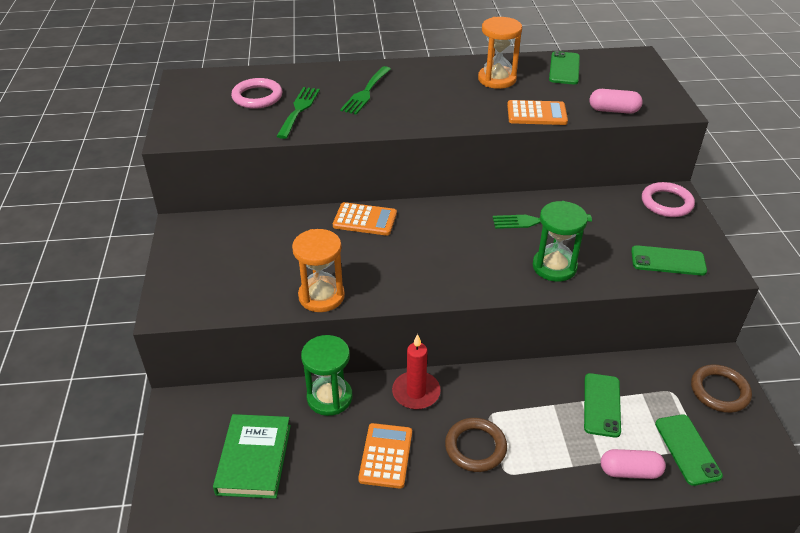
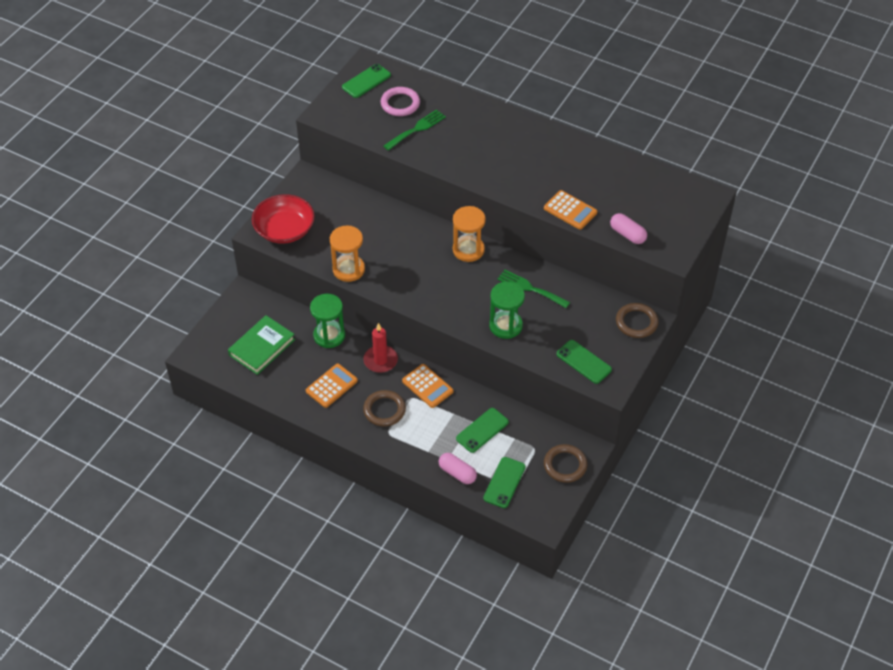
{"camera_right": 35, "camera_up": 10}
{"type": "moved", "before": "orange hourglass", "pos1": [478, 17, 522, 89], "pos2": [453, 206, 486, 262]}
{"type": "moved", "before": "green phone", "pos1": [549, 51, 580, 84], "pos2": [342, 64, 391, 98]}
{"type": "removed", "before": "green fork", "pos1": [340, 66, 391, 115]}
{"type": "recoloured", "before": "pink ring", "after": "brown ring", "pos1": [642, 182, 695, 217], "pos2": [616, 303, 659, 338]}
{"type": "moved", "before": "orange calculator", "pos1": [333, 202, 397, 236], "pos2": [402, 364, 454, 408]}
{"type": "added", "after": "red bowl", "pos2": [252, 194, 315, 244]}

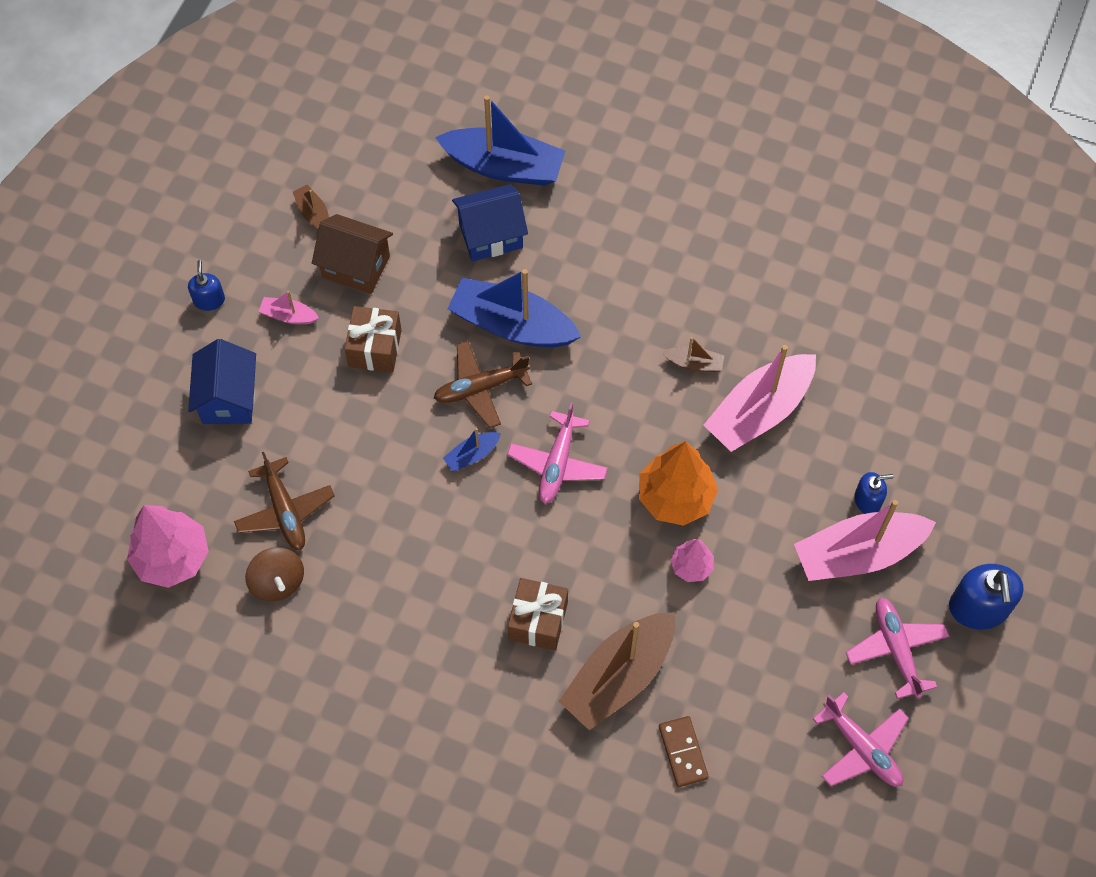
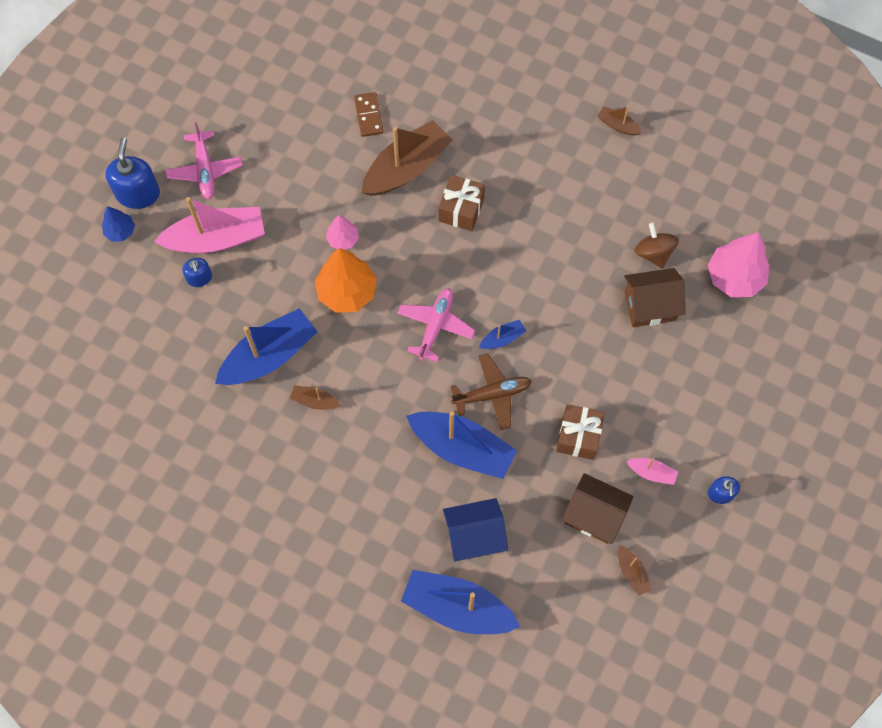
{"camera_right": -175, "camera_up": 5}
{"type": "removed", "before": "blue house", "pos1": [188, 339, 256, 424]}
{"type": "recoloured", "before": "pink boat", "after": "blue boat", "pos1": [704, 345, 816, 452], "pos2": [215, 308, 318, 385]}
{"type": "replaced", "before": "brown plane", "after": "brown house", "pos1": [234, 452, 335, 551], "pos2": [624, 268, 686, 327]}
{"type": "turned", "before": "blue soap dispenser", "pos1": [854, 472, 894, 514], "pos2": [182, 258, 212, 287], "turn": -105}
{"type": "removed", "before": "pink plane", "pos1": [813, 692, 909, 787]}
{"type": "added", "after": "brown boat", "pos2": [597, 106, 642, 136]}
{"type": "added", "after": "blue tree", "pos2": [102, 206, 135, 241]}

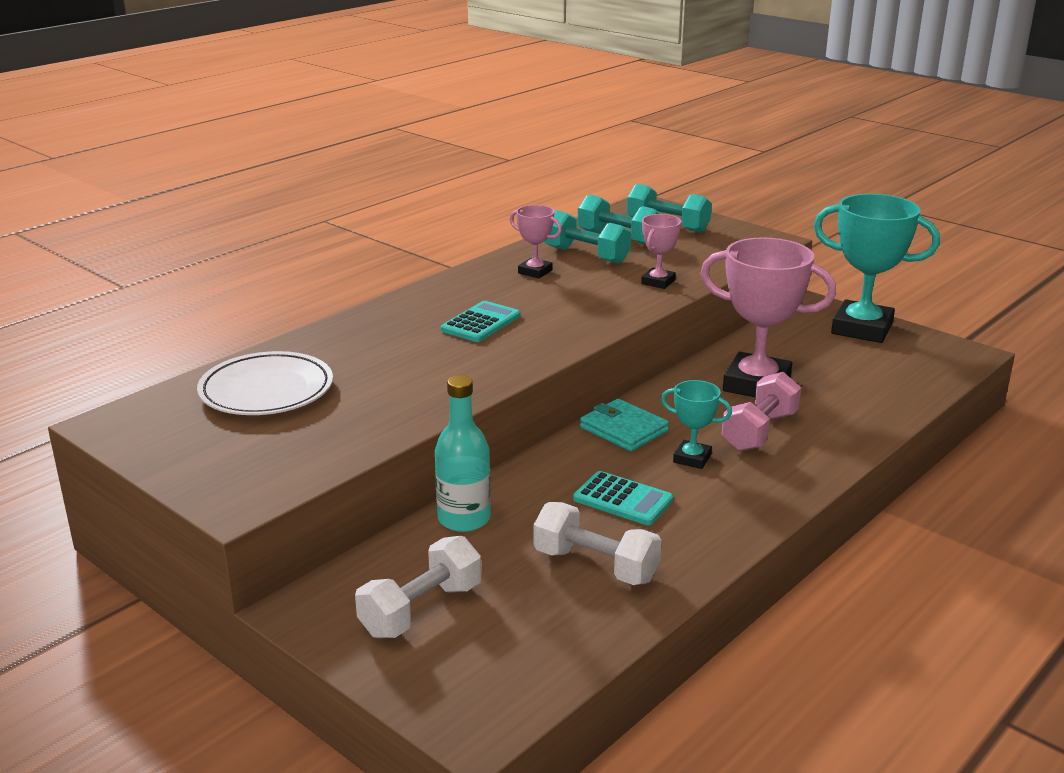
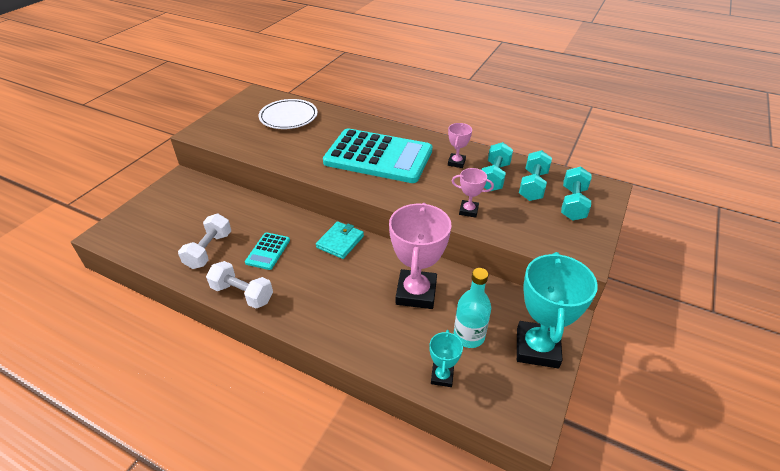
{"camera_right": 75, "camera_up": 15}
{"type": "resized", "before": "turquoise calculator", "pos1": [441, 301, 520, 342], "pos2": [323, 128, 433, 183], "scale": 2.37}
{"type": "removed", "before": "pink dumbbell", "pos1": [721, 372, 801, 451]}
{"type": "moved", "before": "turquoise bottle", "pos1": [435, 375, 491, 532], "pos2": [454, 268, 491, 348]}
{"type": "moved", "before": "turquoise trophy", "pos1": [661, 380, 732, 469], "pos2": [430, 330, 463, 387]}
{"type": "moved", "before": "white dumbbell", "pos1": [355, 536, 481, 638], "pos2": [206, 261, 273, 309]}

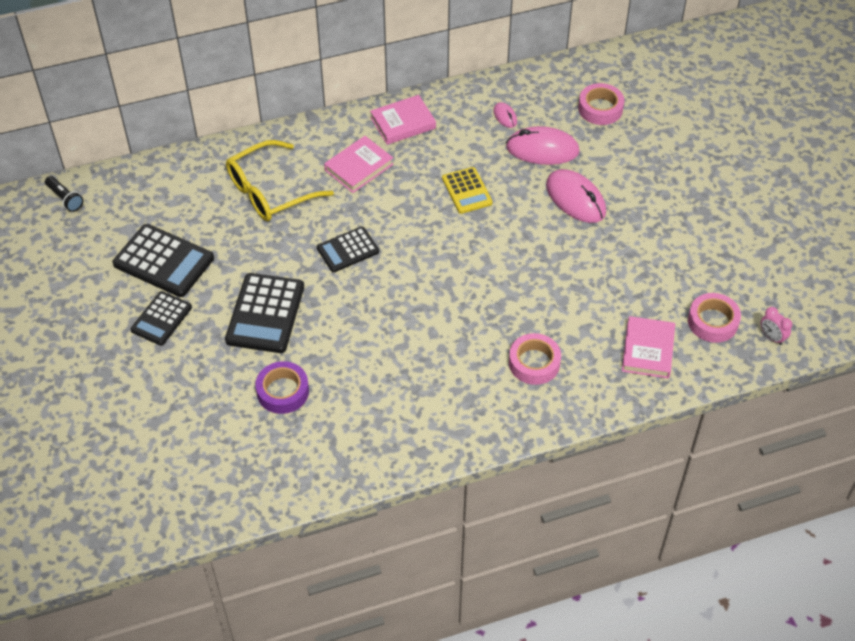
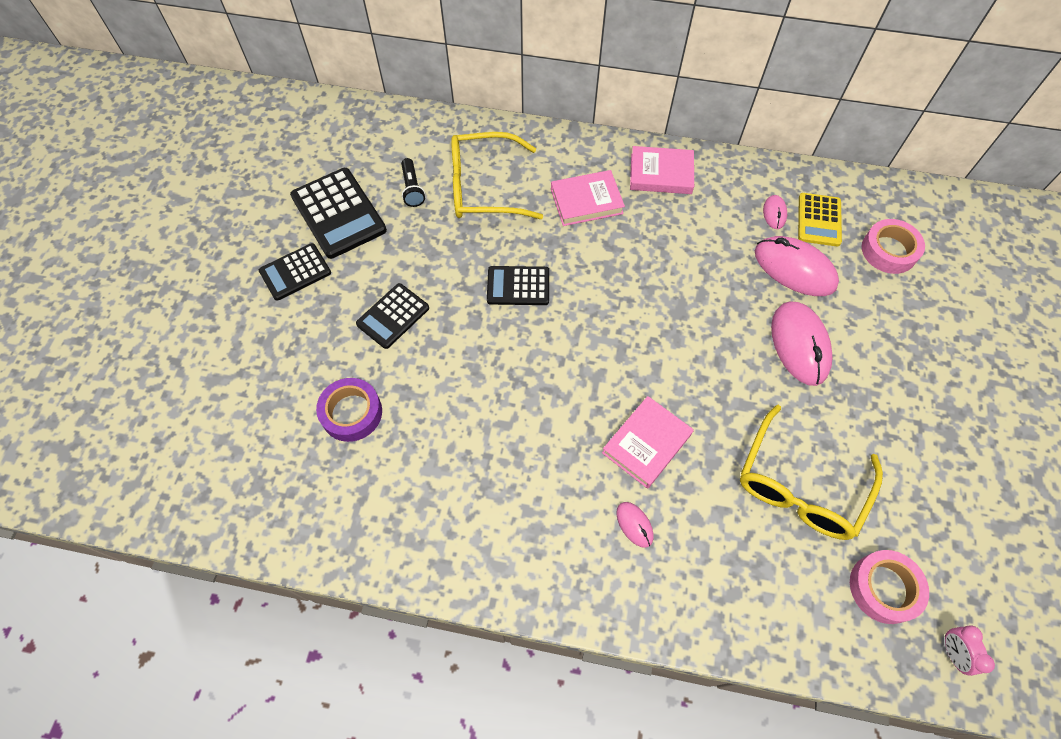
{"camera_right": 30, "camera_up": 10}
{"type": "moved", "before": "yellow calculator", "pos1": [442, 167, 493, 214], "pos2": [798, 193, 842, 246]}
{"type": "moved", "before": "black flashlight", "pos1": [45, 176, 83, 212], "pos2": [401, 158, 425, 207]}
{"type": "resized", "before": "black calculator", "pos1": [225, 273, 304, 353], "pos2": [356, 283, 429, 349], "scale": 0.63}
{"type": "moved", "before": "pink book", "pos1": [622, 316, 675, 378], "pos2": [602, 396, 694, 489]}
{"type": "replaced", "before": "pink tape", "after": "pink mouse", "pos1": [509, 333, 561, 385], "pos2": [616, 502, 654, 548]}
{"type": "added", "after": "yellow glasses", "pos2": [740, 405, 883, 540]}

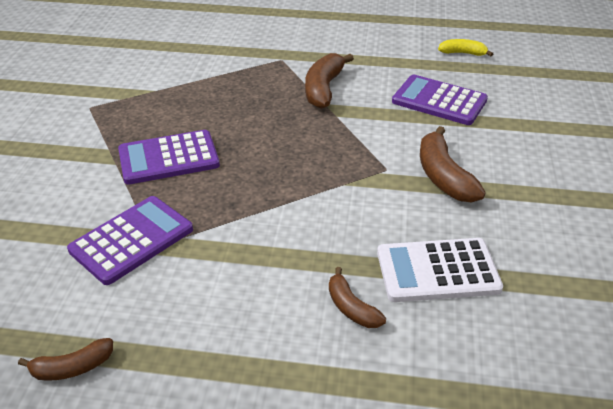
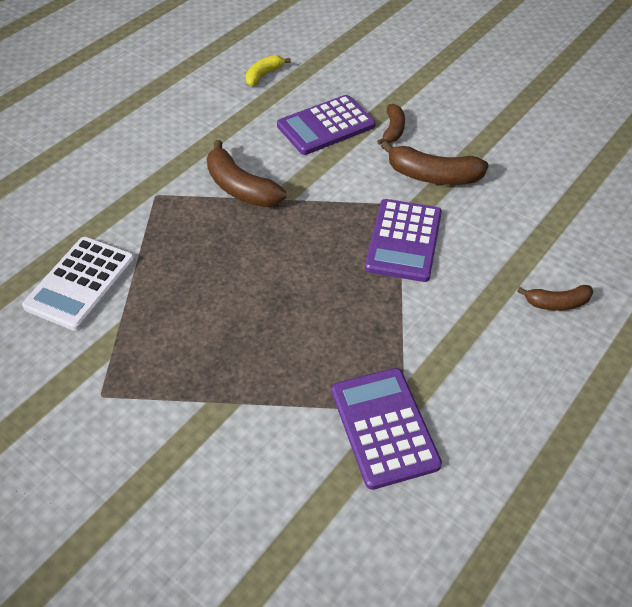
{"camera_right": -60, "camera_up": 10}
{"type": "moved", "before": "purple calculator", "pos1": [118, 130, 220, 184], "pos2": [365, 199, 442, 282]}
{"type": "moved", "before": "white calculator", "pos1": [377, 238, 503, 302], "pos2": [22, 237, 136, 331]}
{"type": "moved", "before": "brown banana", "pos1": [18, 338, 113, 381], "pos2": [377, 104, 405, 145]}

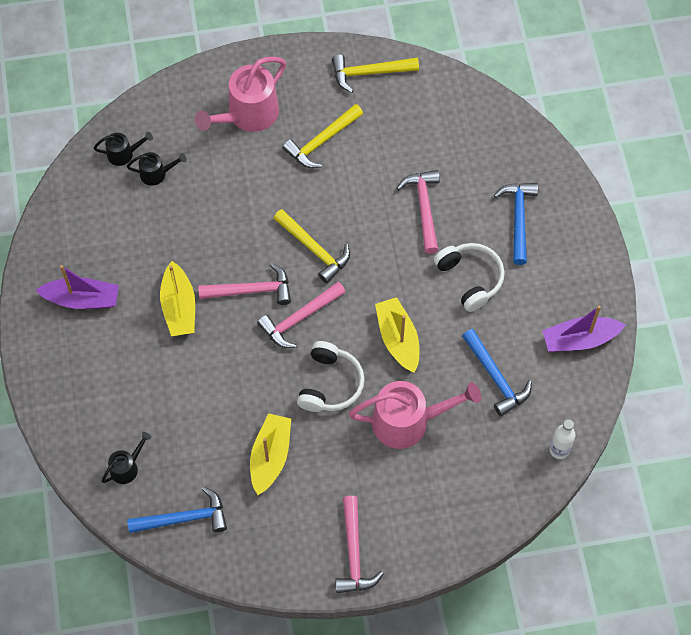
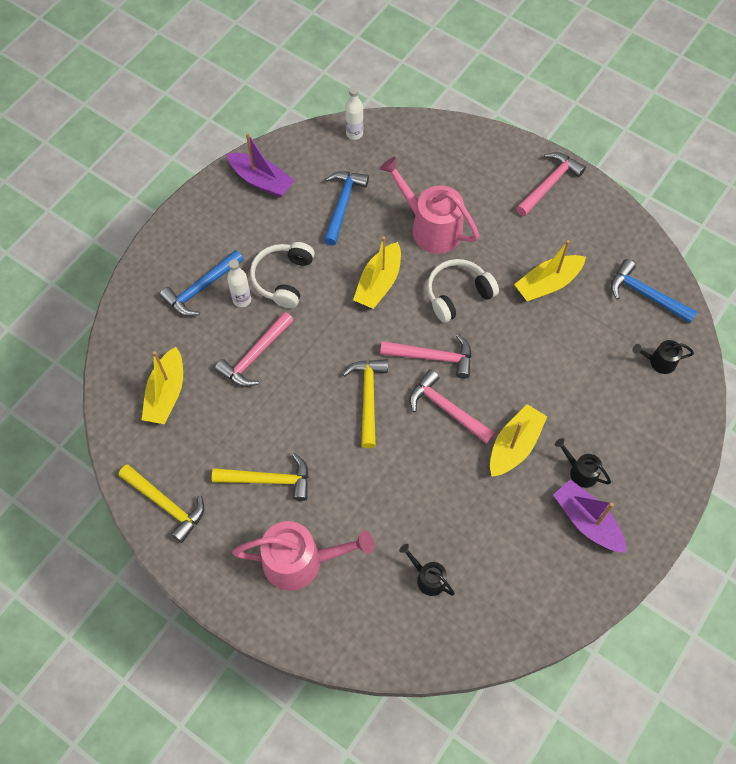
{"camera_right": -135, "camera_up": 0}
{"type": "moved", "before": "black watering can", "pos1": [94, 132, 153, 166], "pos2": [555, 438, 611, 488]}
{"type": "added", "after": "white bottle", "pos2": [227, 259, 251, 307]}
{"type": "added", "after": "yellow boat", "pos2": [142, 347, 183, 424]}

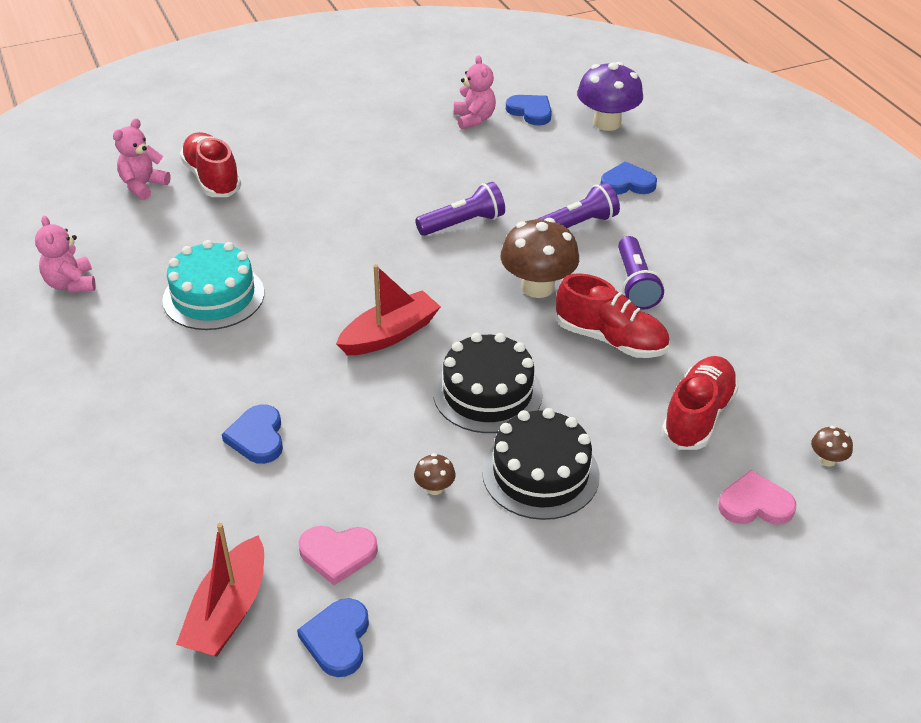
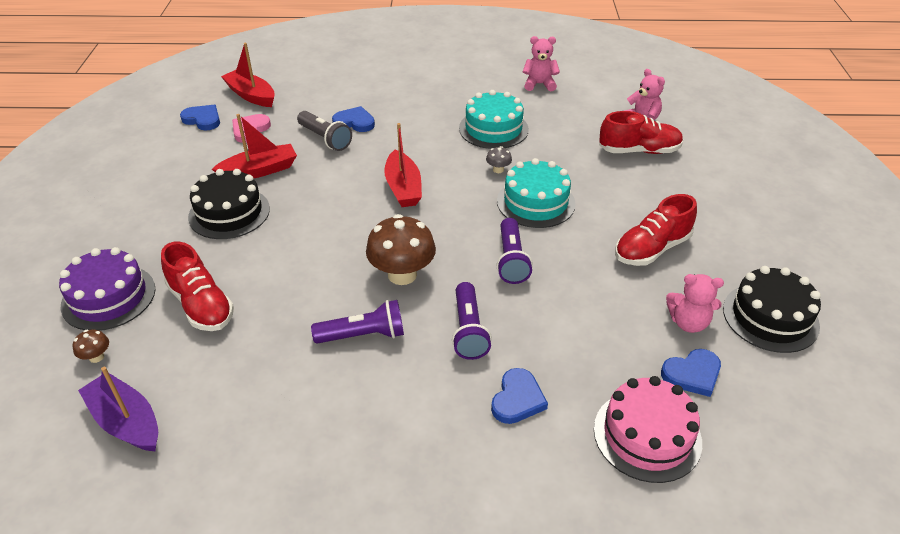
{"camera_right": 115, "camera_up": 0}
{"type": "replaced", "before": "purple mushroom", "after": "pink cake", "pos1": [577, 62, 643, 131], "pos2": [594, 376, 702, 483]}
{"type": "turned", "before": "purple flashlight", "pos1": [618, 236, 664, 310], "pos2": [311, 300, 404, 344], "turn": 150}
{"type": "moved", "before": "red shoe", "pos1": [556, 273, 669, 358], "pos2": [615, 194, 697, 266]}
{"type": "moved", "before": "black cake", "pos1": [433, 333, 543, 433], "pos2": [723, 266, 821, 353]}
{"type": "replaced", "before": "brown mushroom", "after": "red boat", "pos1": [414, 453, 456, 495], "pos2": [212, 114, 297, 179]}
{"type": "replaced", "before": "pink heart", "after": "purple cake", "pos1": [718, 470, 796, 525], "pos2": [59, 247, 155, 331]}
{"type": "added", "after": "grey flashlight", "pos2": [297, 111, 352, 151]}
{"type": "added", "after": "grey mushroom", "pos2": [486, 146, 512, 173]}
{"type": "added", "after": "turquoise cake", "pos2": [497, 158, 576, 228]}
{"type": "added", "after": "purple boat", "pos2": [78, 367, 158, 451]}

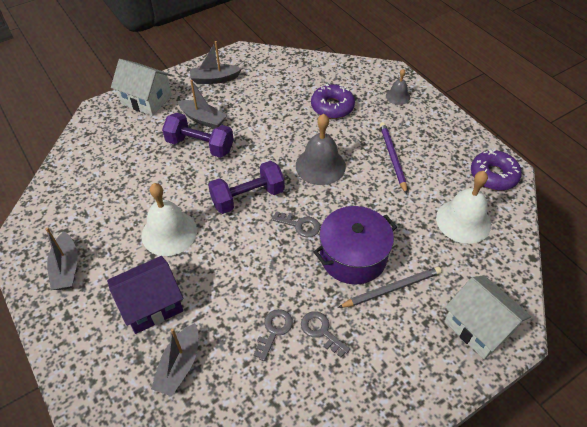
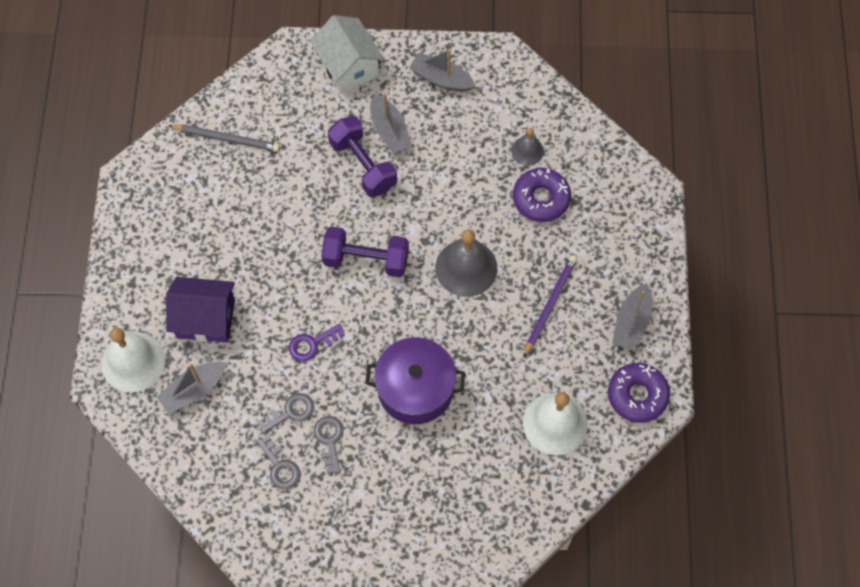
{"camera_right": 35, "camera_up": 15}
{"type": "moved", "before": "grey bell", "pos1": [386, 69, 410, 105], "pos2": [511, 128, 544, 166]}
{"type": "moved", "before": "white bell", "pos1": [141, 183, 197, 256], "pos2": [101, 328, 165, 392]}
{"type": "moved", "before": "grey key", "pos1": [271, 211, 320, 237], "pos2": [257, 435, 300, 489]}
{"type": "moved", "before": "grey boat", "pos1": [45, 228, 78, 290], "pos2": [612, 283, 652, 351]}
{"type": "moved", "before": "grey pencil", "pos1": [338, 267, 441, 308], "pos2": [168, 124, 280, 151]}
{"type": "removed", "before": "white house", "pos1": [445, 275, 531, 359]}
{"type": "added", "after": "purple key", "pos2": [289, 324, 345, 362]}

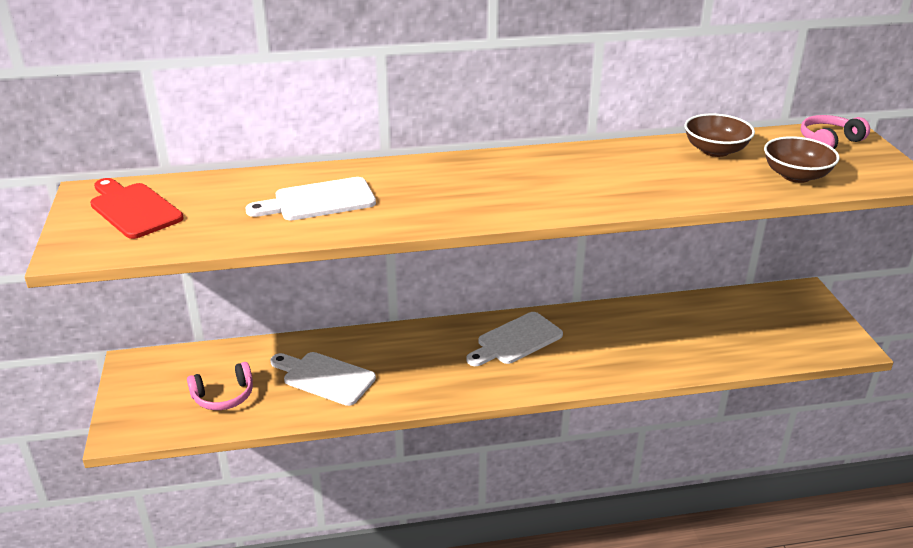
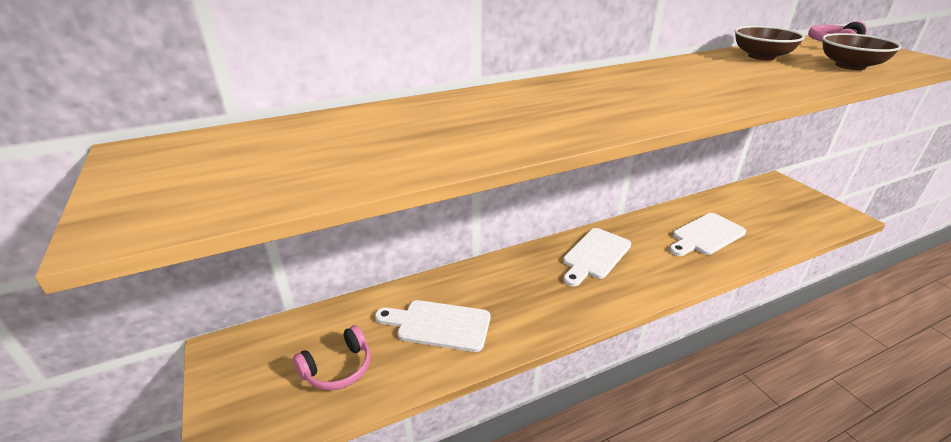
{"camera_right": -15, "camera_up": 0}
{"type": "moved", "before": "white cutting board", "pos1": [245, 177, 376, 220], "pos2": [669, 213, 746, 256]}
{"type": "removed", "before": "red cutting board", "pos1": [90, 178, 184, 239]}

